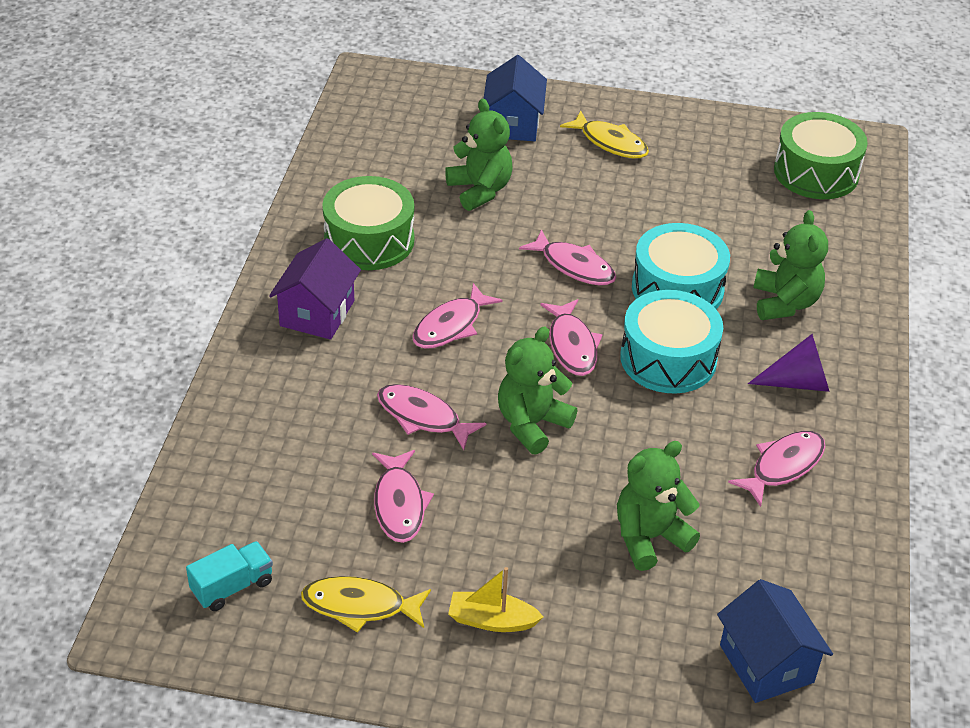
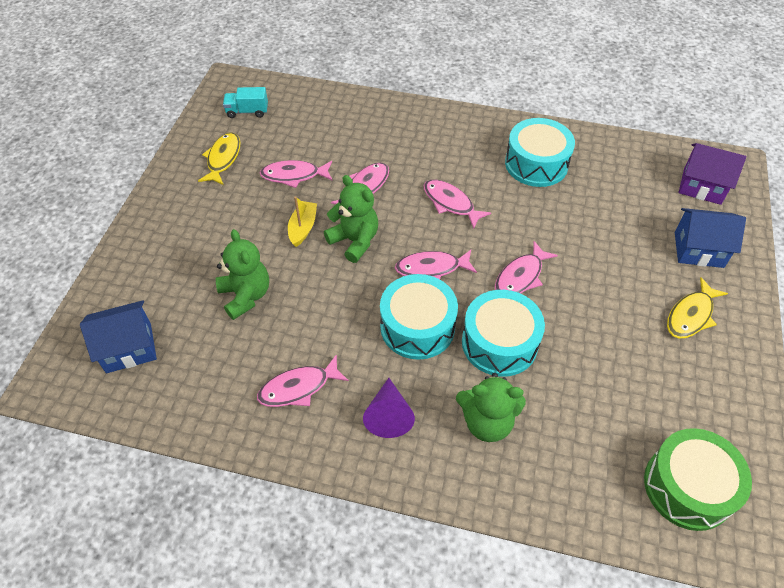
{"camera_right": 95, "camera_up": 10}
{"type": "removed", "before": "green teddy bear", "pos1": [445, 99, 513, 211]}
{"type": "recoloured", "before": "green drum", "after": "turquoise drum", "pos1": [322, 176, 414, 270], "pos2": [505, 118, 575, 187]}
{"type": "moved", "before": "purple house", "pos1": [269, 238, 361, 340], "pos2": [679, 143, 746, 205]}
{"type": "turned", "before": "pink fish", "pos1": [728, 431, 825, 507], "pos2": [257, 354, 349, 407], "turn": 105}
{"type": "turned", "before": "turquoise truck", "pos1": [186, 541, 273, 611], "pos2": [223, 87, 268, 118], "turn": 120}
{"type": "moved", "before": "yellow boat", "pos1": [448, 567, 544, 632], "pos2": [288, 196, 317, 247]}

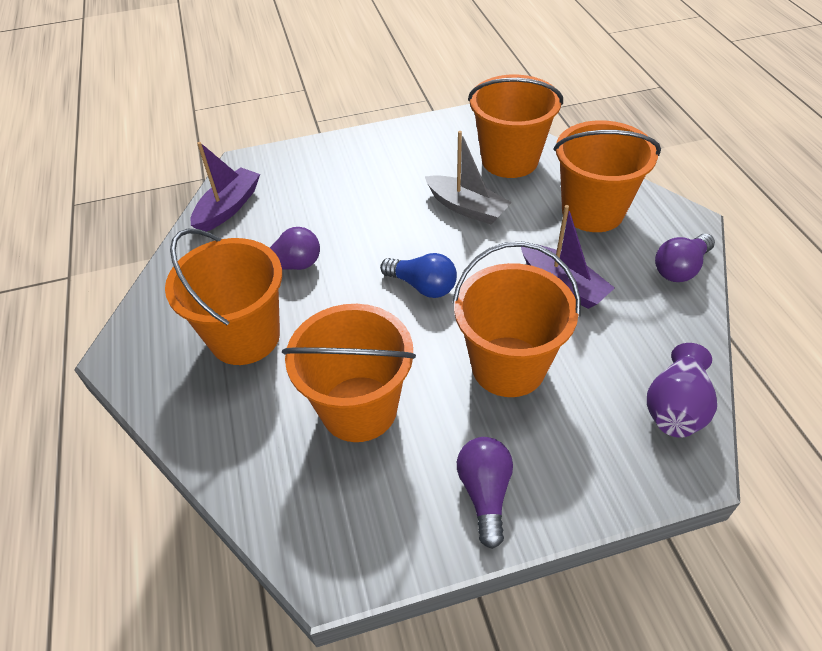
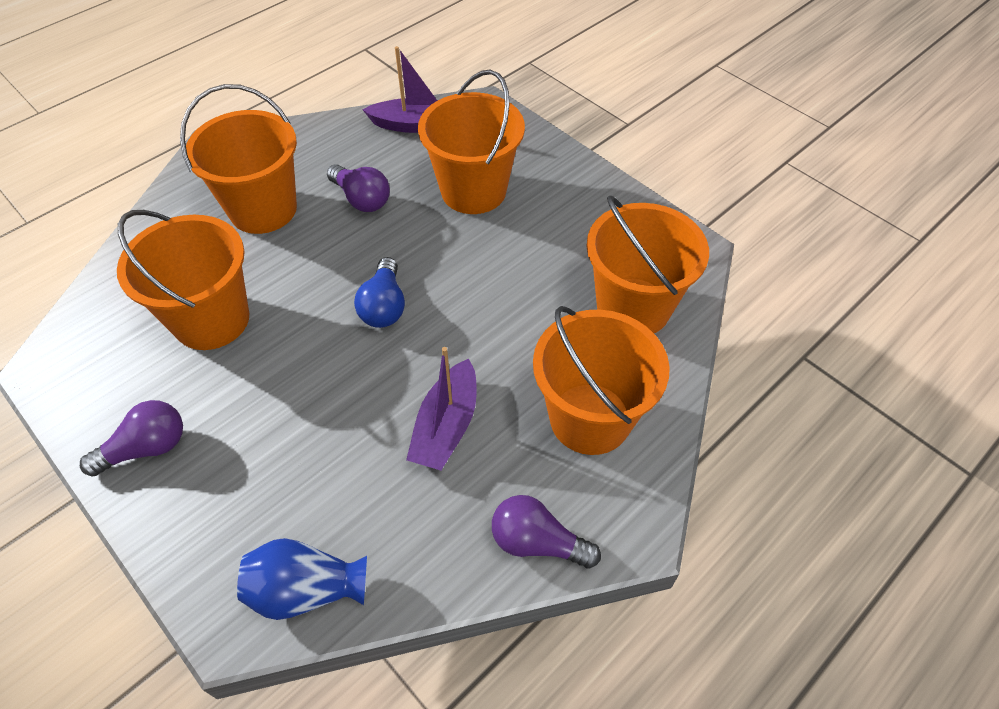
{"camera_right": 60, "camera_up": 5}
{"type": "removed", "before": "grey boat", "pos1": [425, 131, 512, 225]}
{"type": "moved", "before": "orange bucket", "pos1": [452, 242, 581, 397], "pos2": [418, 70, 525, 214]}
{"type": "recoloured", "before": "purple vase", "after": "blue vase", "pos1": [647, 343, 717, 438], "pos2": [237, 538, 367, 620]}

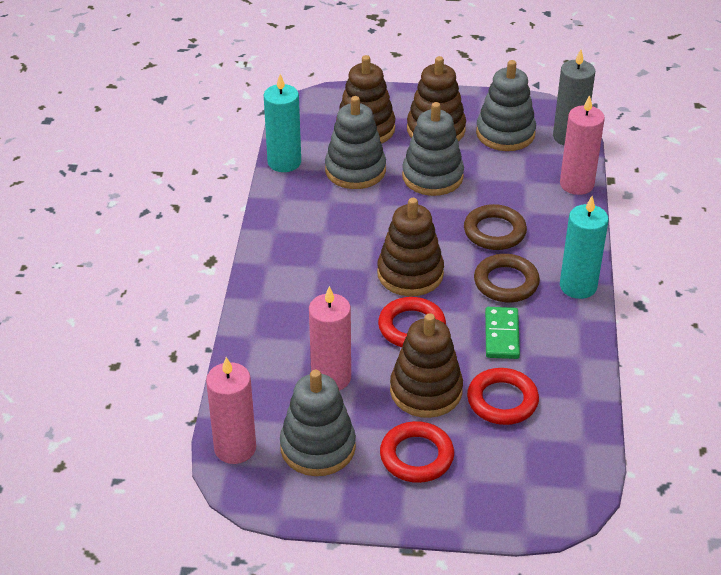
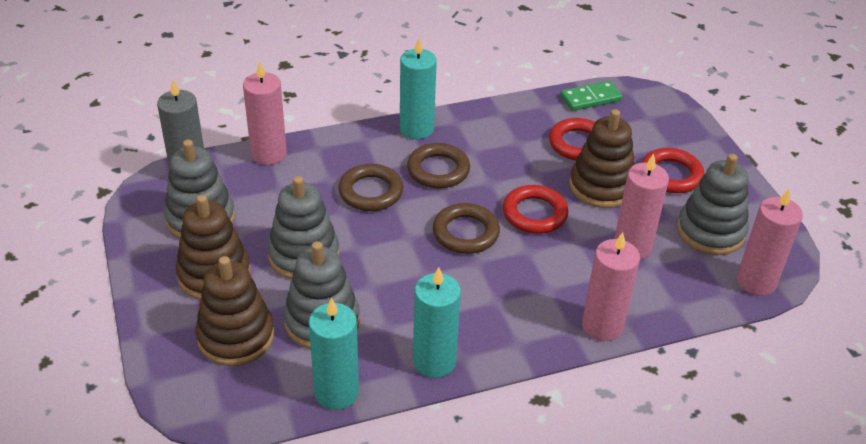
{"camera_right": -115, "camera_up": 0}
{"type": "replaced", "before": "brown stacking toy", "after": "brown ring", "pos1": [377, 198, 444, 296], "pos2": [433, 203, 500, 254]}
{"type": "moved", "before": "green domino", "pos1": [485, 307, 520, 359], "pos2": [561, 81, 622, 111]}
{"type": "added", "after": "pink candle", "pos2": [582, 232, 640, 341]}
{"type": "added", "after": "turquoise candle", "pos2": [413, 267, 461, 378]}

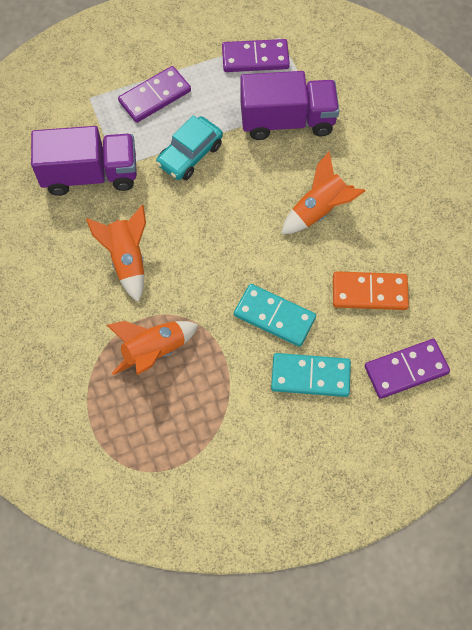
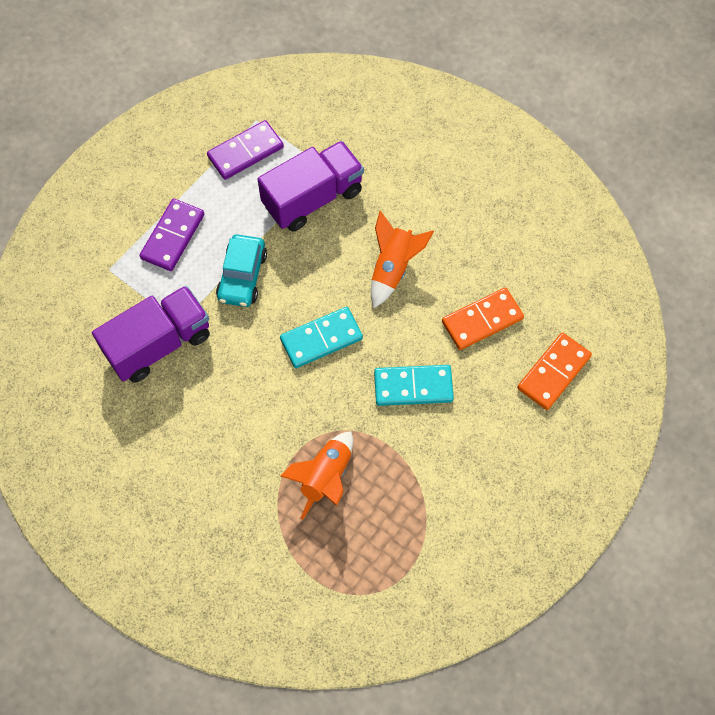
{"camera_right": -30, "camera_up": 0}
{"type": "removed", "before": "orange rocket", "pos1": [86, 205, 146, 302]}
{"type": "recoloured", "before": "purple domino", "after": "orange domino", "pos1": [365, 339, 450, 399], "pos2": [517, 333, 592, 410]}
{"type": "moved", "before": "turquoise domino", "pos1": [271, 353, 351, 397], "pos2": [280, 307, 363, 368]}

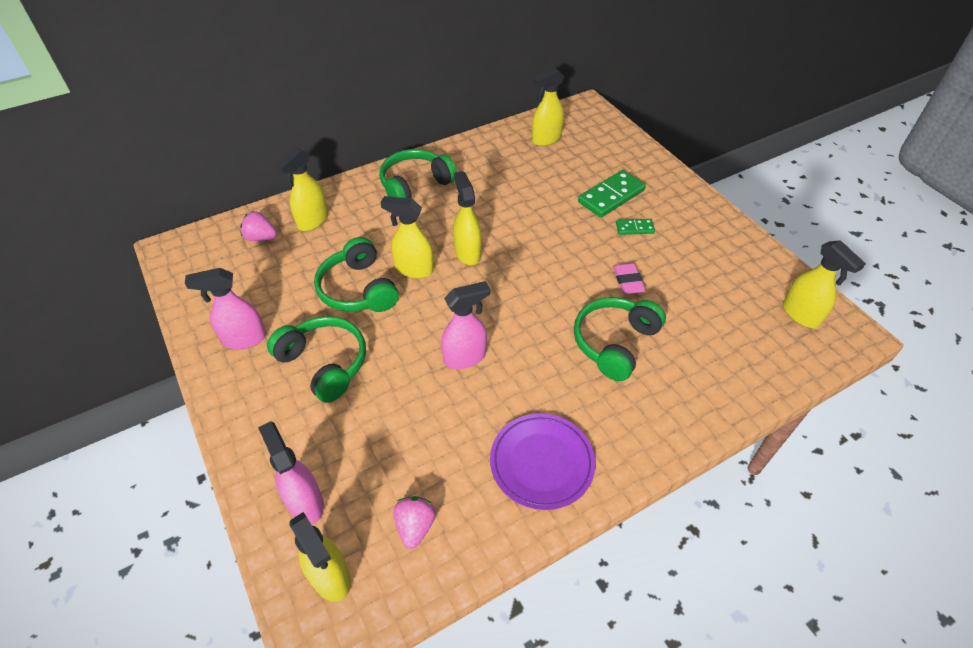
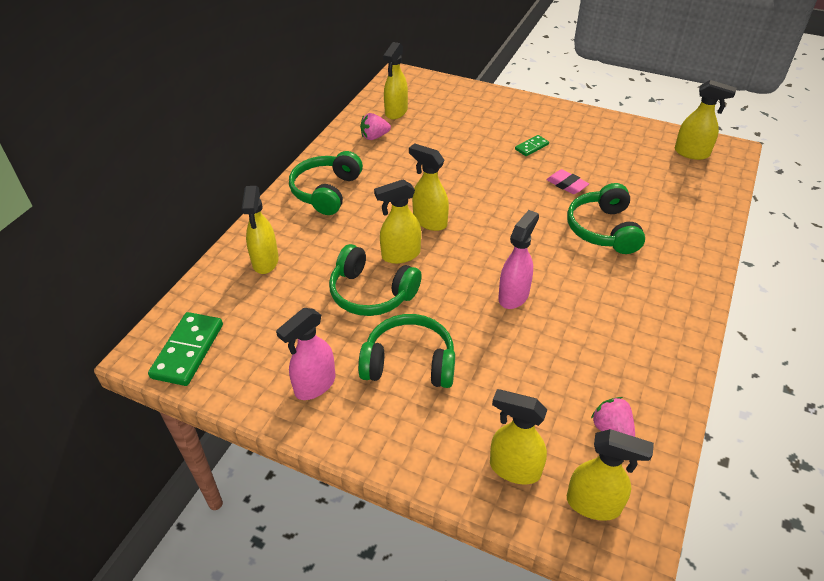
{"camera_right": -35, "camera_up": -5}
{"type": "moved", "before": "green domino", "pos1": [578, 170, 646, 218], "pos2": [148, 312, 223, 386]}
{"type": "moved", "before": "pink strawberry", "pos1": [240, 211, 277, 241], "pos2": [360, 113, 391, 140]}
{"type": "removed", "before": "purple plate", "pos1": [490, 413, 595, 510]}
{"type": "recoloured", "before": "pink spray bottle", "after": "yellow spray bottle", "pos1": [258, 421, 324, 524], "pos2": [490, 389, 547, 484]}

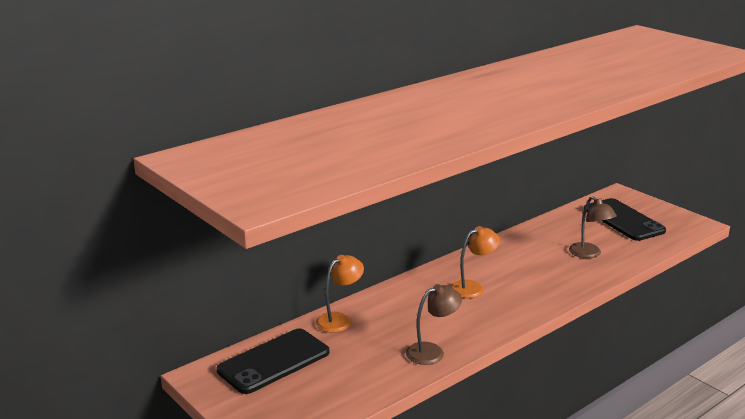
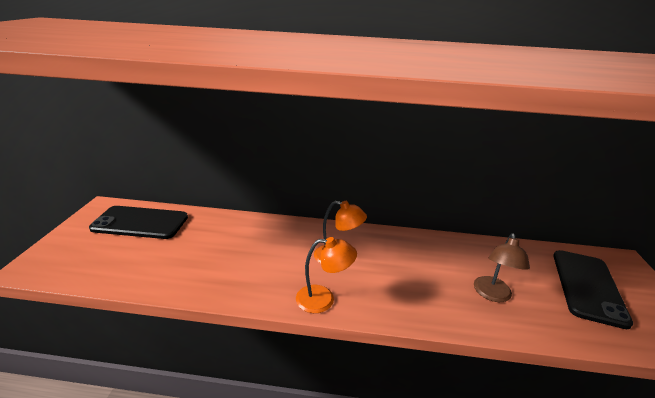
{"camera_right": 45, "camera_up": 5}
{"type": "moved", "before": "orange lamp", "pos1": [316, 255, 364, 333], "pos2": [296, 237, 357, 313]}
{"type": "removed", "before": "brown lamp", "pos1": [406, 284, 462, 365]}

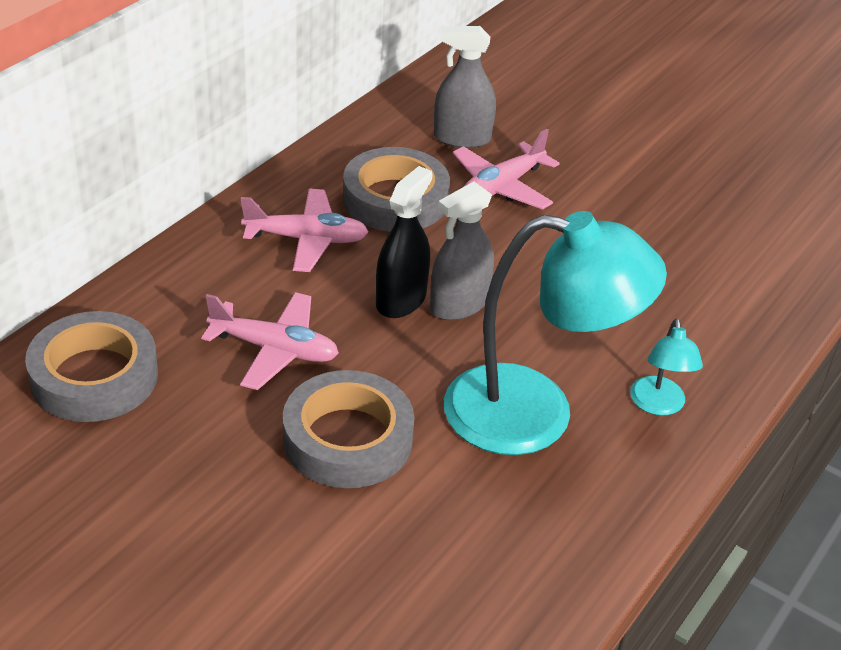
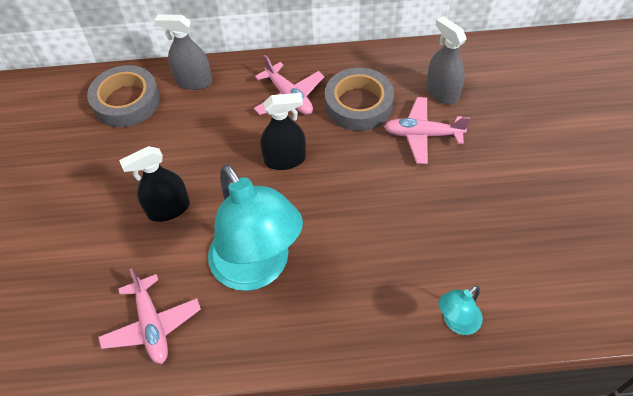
{"camera_right": 55, "camera_up": 15}
{"type": "moved", "before": "grey spray bottle", "pos1": [430, 182, 494, 320], "pos2": [155, 15, 212, 90]}
{"type": "moved", "before": "pink plane", "pos1": [201, 292, 339, 390], "pos2": [98, 268, 201, 364]}
{"type": "moved", "before": "turquoise lamp", "pos1": [630, 318, 703, 416], "pos2": [439, 285, 483, 335]}
{"type": "replaced", "before": "grey tape", "after": "black spray bottle", "pos1": [283, 370, 414, 488], "pos2": [119, 146, 190, 222]}

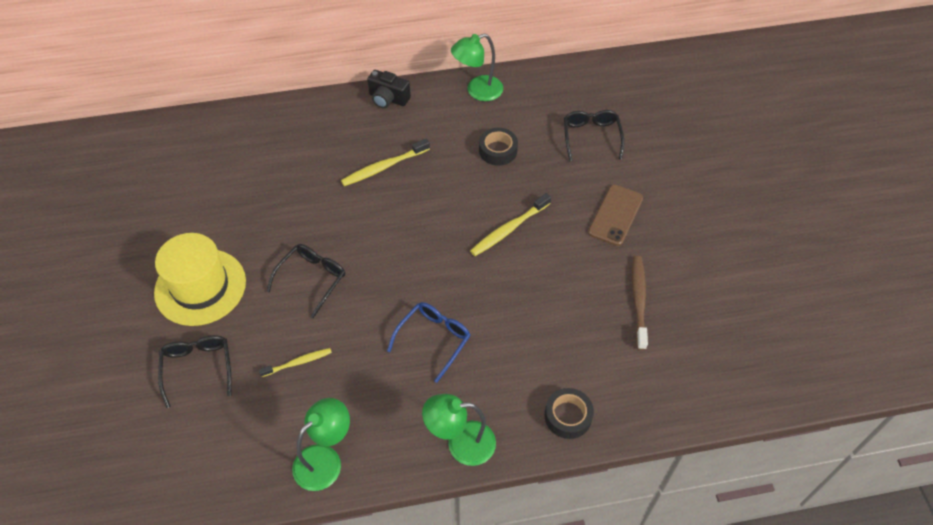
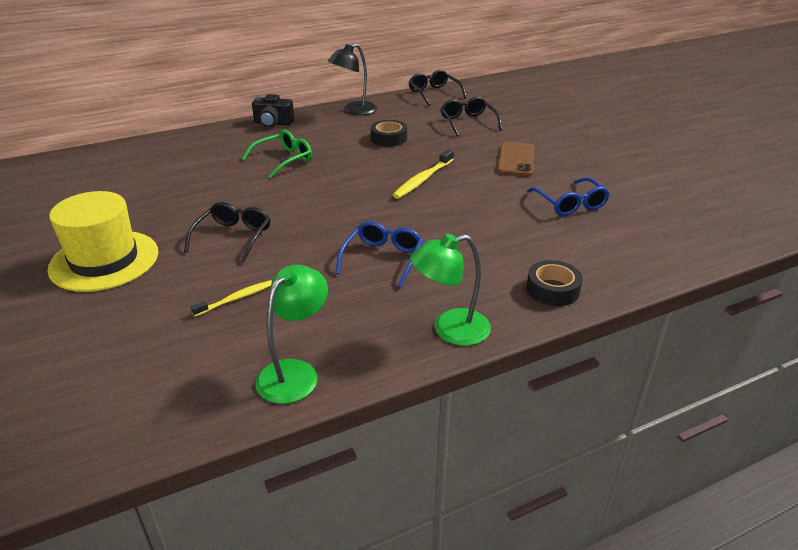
{"camera_right": -15, "camera_up": -20}
{"type": "recoloured", "before": "green lamp", "after": "black lamp", "pos1": [451, 33, 503, 101], "pos2": [328, 43, 377, 115]}
{"type": "replaced", "before": "yellow toothbrush", "after": "green glasses", "pos1": [341, 139, 430, 186], "pos2": [242, 130, 312, 178]}
{"type": "replaced", "before": "brown toothbrush", "after": "blue glasses", "pos1": [632, 256, 648, 350], "pos2": [527, 177, 610, 216]}
{"type": "moved", "before": "black glasses", "pos1": [158, 335, 232, 408], "pos2": [409, 70, 467, 106]}

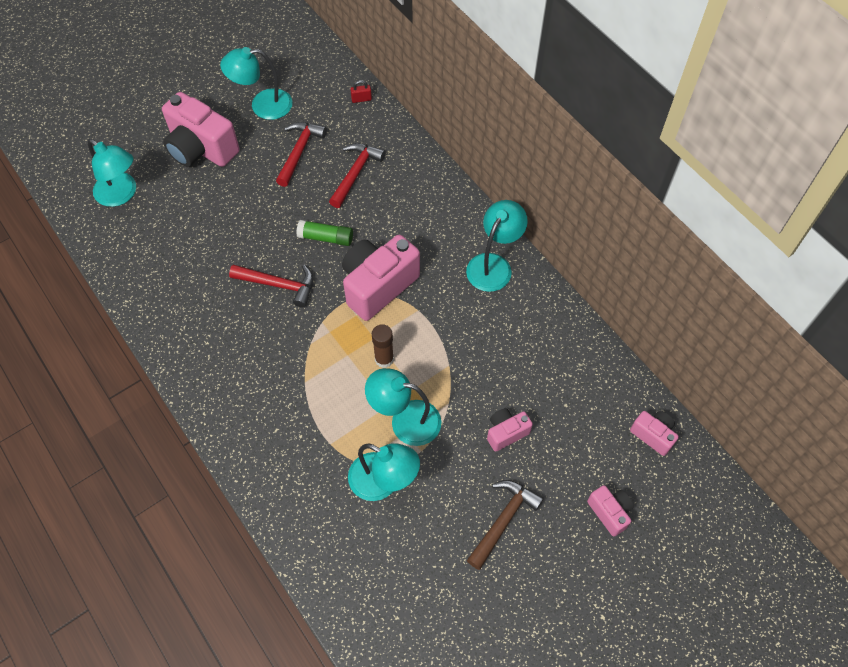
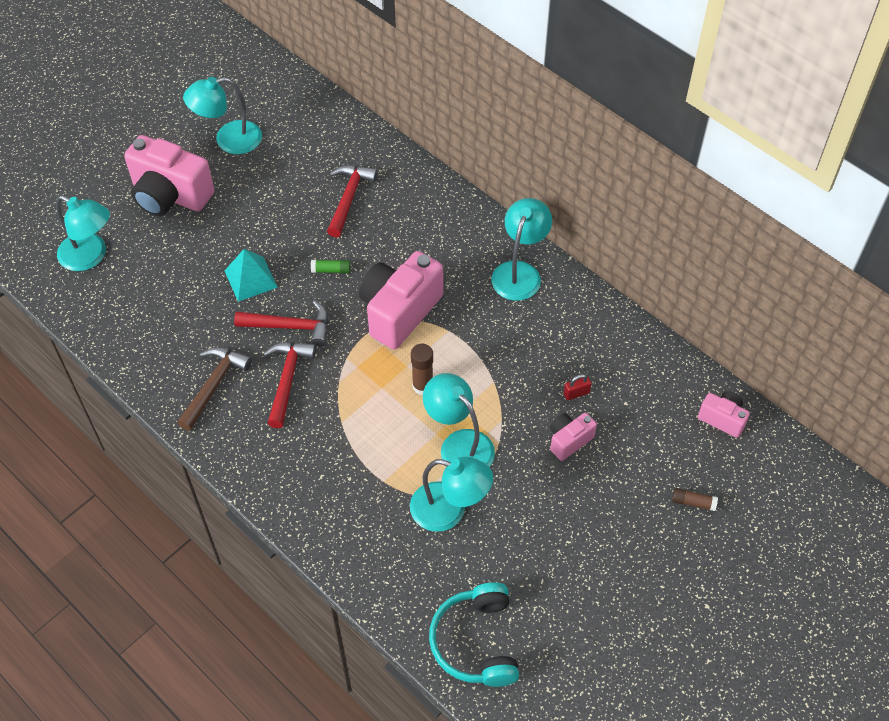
{"camera_right": -10, "camera_up": -5}
{"type": "moved", "before": "red padlock", "pos1": [350, 80, 372, 103], "pos2": [564, 374, 592, 400]}
{"type": "moved", "before": "red hammer", "pos1": [276, 122, 327, 187], "pos2": [263, 342, 316, 428]}
{"type": "resized", "before": "green glue stick", "pos1": [296, 220, 353, 246], "pos2": [311, 260, 350, 273], "scale": 0.65}
{"type": "turned", "before": "turquoise lamp", "pos1": [365, 368, 441, 446], "pos2": [423, 373, 495, 467], "turn": 45}
{"type": "moved", "before": "brown hammer", "pos1": [467, 480, 544, 570], "pos2": [177, 347, 252, 431]}
{"type": "replaced", "before": "pink camera", "after": "brown glue stick", "pos1": [587, 485, 634, 536], "pos2": [672, 488, 718, 511]}
{"type": "added", "after": "turquoise pyramid", "pos2": [224, 249, 278, 302]}
{"type": "added", "after": "turquoise headphones", "pos2": [429, 582, 519, 687]}

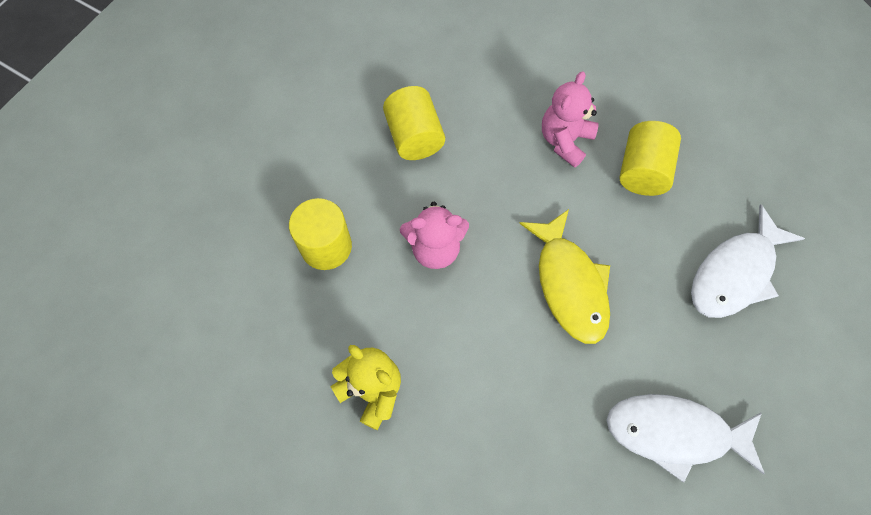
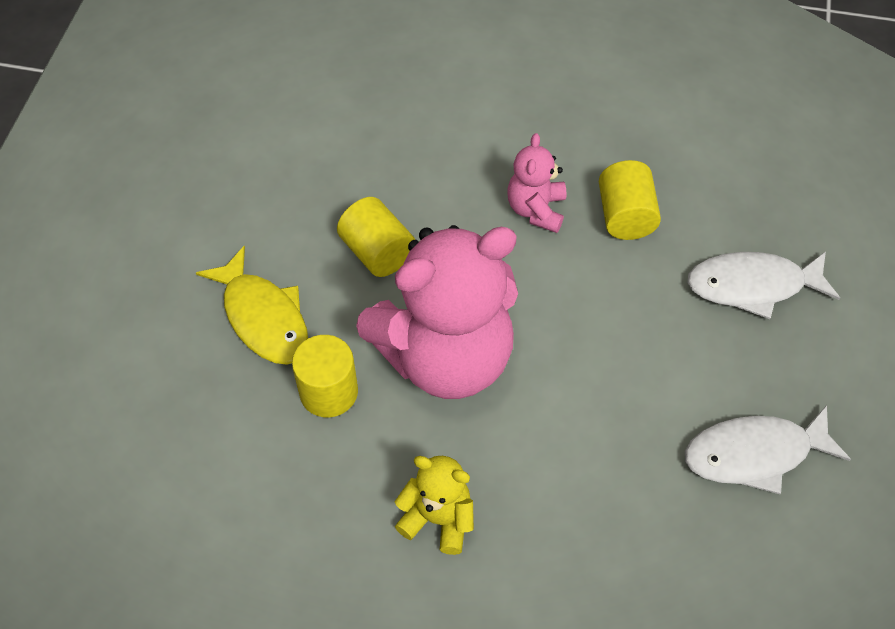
{"camera_right": -20, "camera_up": -10}
{"type": "resized", "before": "pink teddy bear", "pos1": [400, 202, 469, 269], "pos2": [356, 225, 518, 399], "scale": 2.17}
{"type": "turned", "before": "white fish", "pos1": [691, 205, 805, 318], "pos2": [687, 252, 840, 319], "turn": 60}
{"type": "moved", "before": "yellow fish", "pos1": [519, 209, 610, 344], "pos2": [196, 246, 308, 365]}

